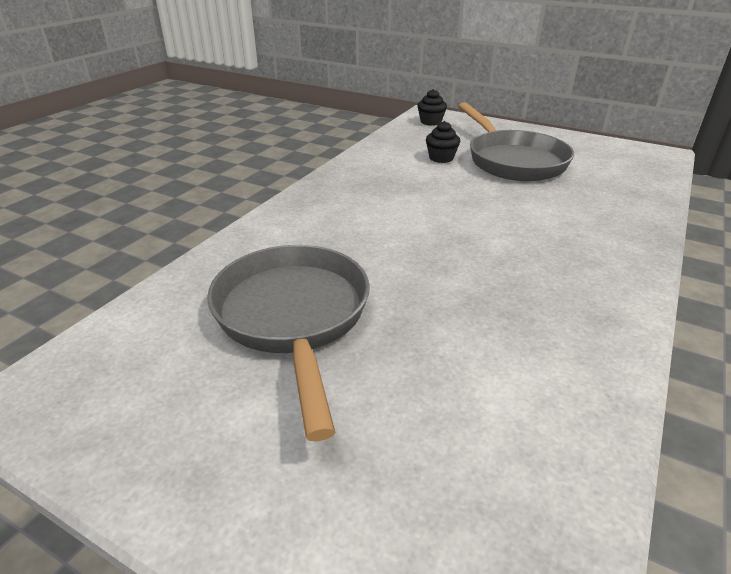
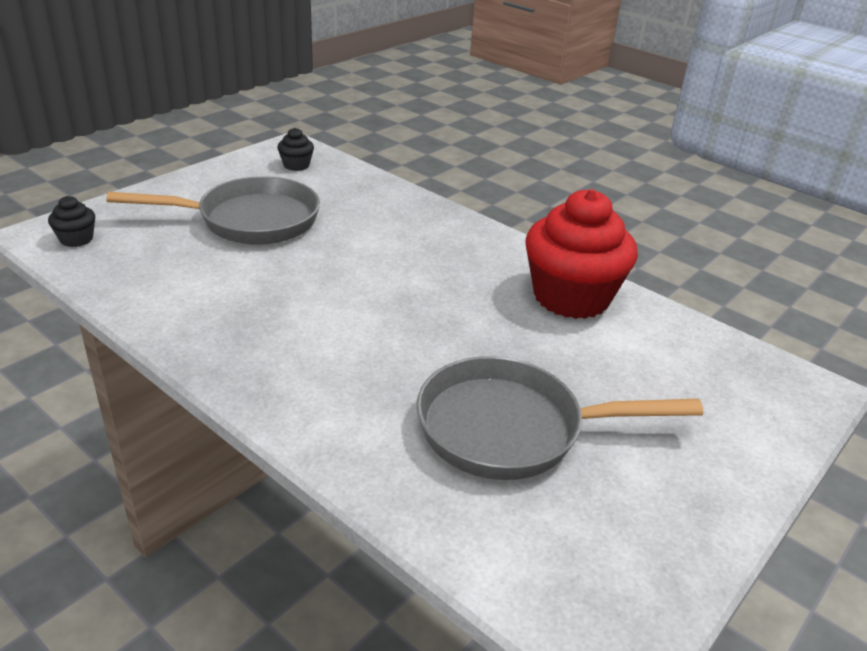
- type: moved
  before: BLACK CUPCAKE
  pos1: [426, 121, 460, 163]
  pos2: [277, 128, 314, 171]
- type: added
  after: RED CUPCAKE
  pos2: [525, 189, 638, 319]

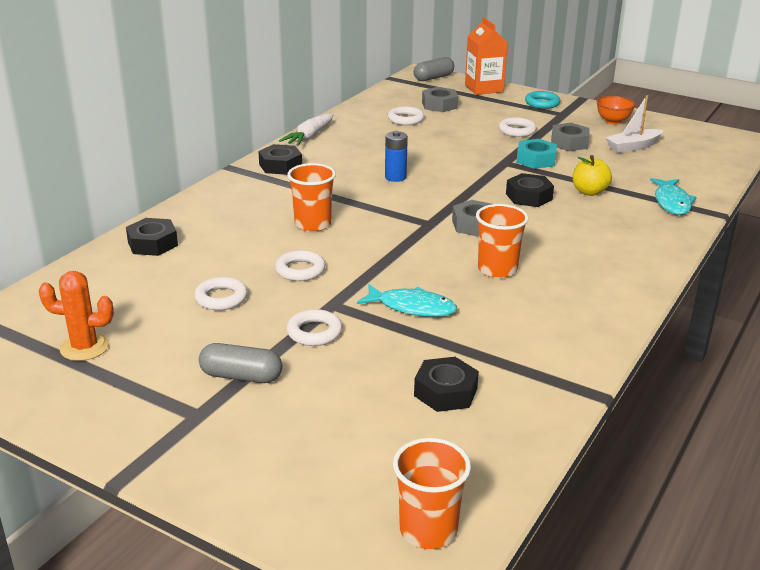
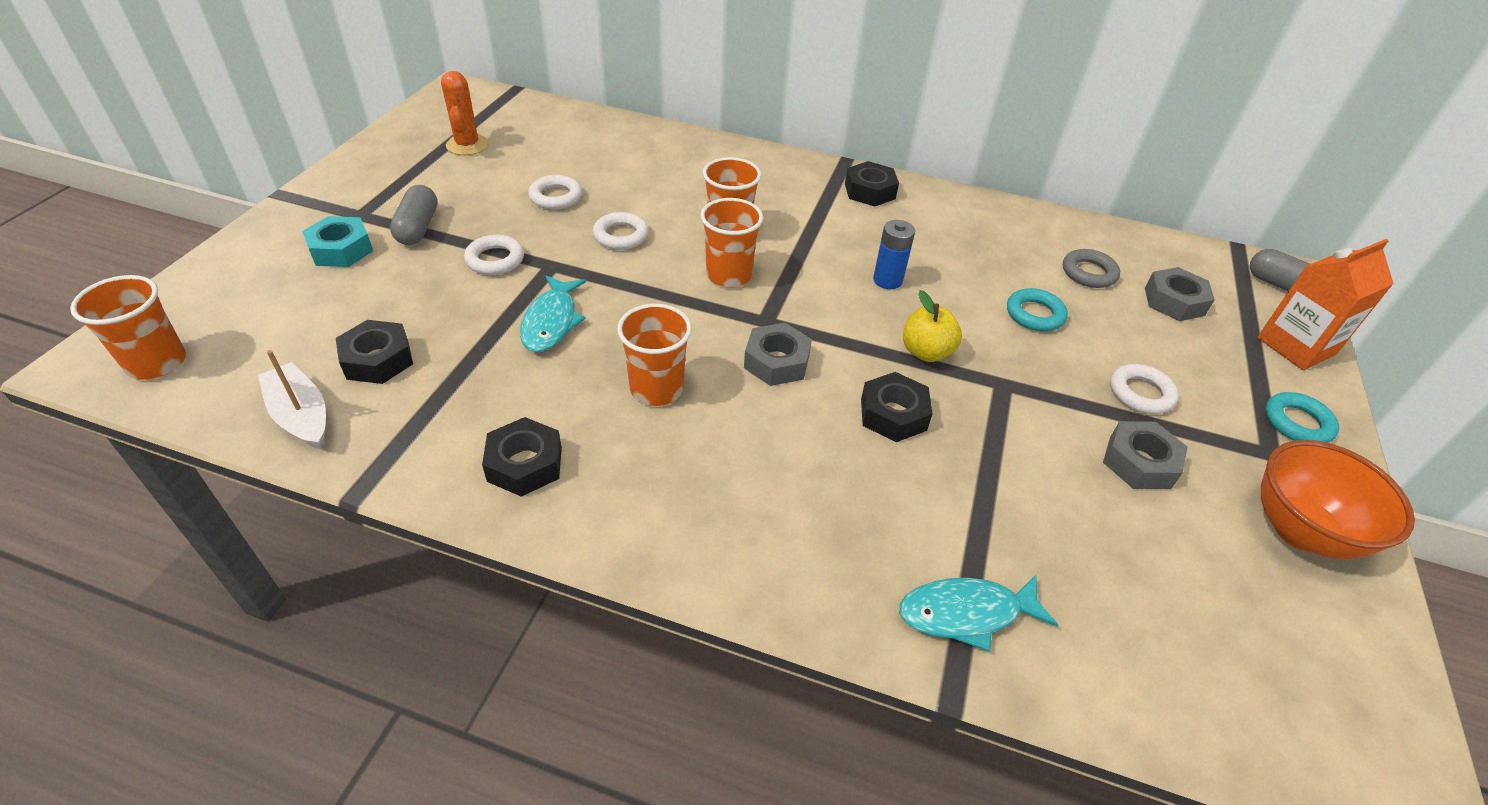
- type: moved
  before: WHITE BOAT
  pos1: [606, 95, 663, 153]
  pos2: [258, 350, 326, 449]
- type: moved
  before: TURQUOISE NUT
  pos1: [516, 139, 557, 169]
  pos2: [302, 216, 373, 267]
- type: moved
  before: BLACK NUT
  pos1: [126, 218, 178, 256]
  pos2: [482, 417, 562, 497]
- type: added
  after: ORANGE CUP
  pos2: [700, 198, 763, 287]
- type: moved
  before: YELLOW APPLE
  pos1: [573, 155, 612, 196]
  pos2: [903, 290, 962, 362]
- type: added
  after: TURQUOISE RING
  pos2: [1007, 288, 1068, 331]
- type: recoloured
  before: WHITE RING
  after: GREY RING
  pos1: [388, 106, 424, 125]
  pos2: [1063, 249, 1120, 288]
- type: resized
  before: ORANGE BOWL
  pos1: [597, 96, 636, 125]
  pos2: [1261, 440, 1415, 559]
  scale: 1.63
- type: removed
  before: WHITE CARROT
  pos1: [279, 114, 334, 146]

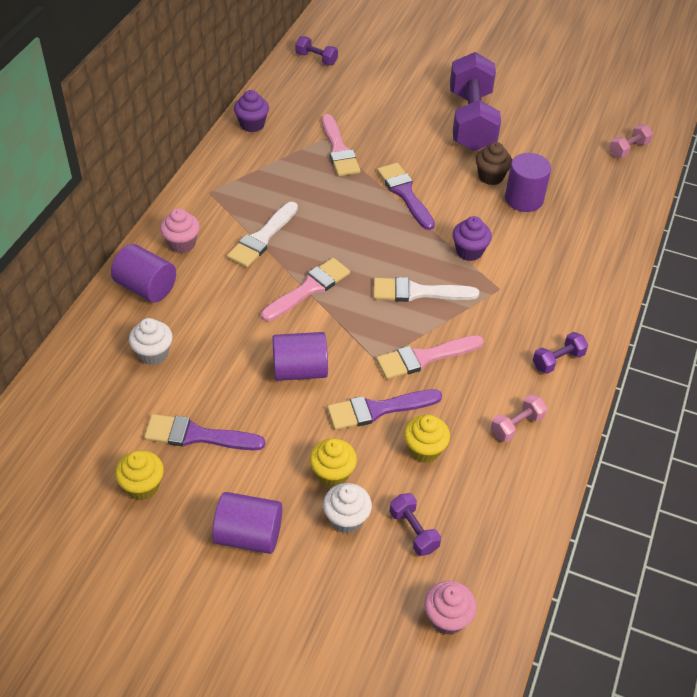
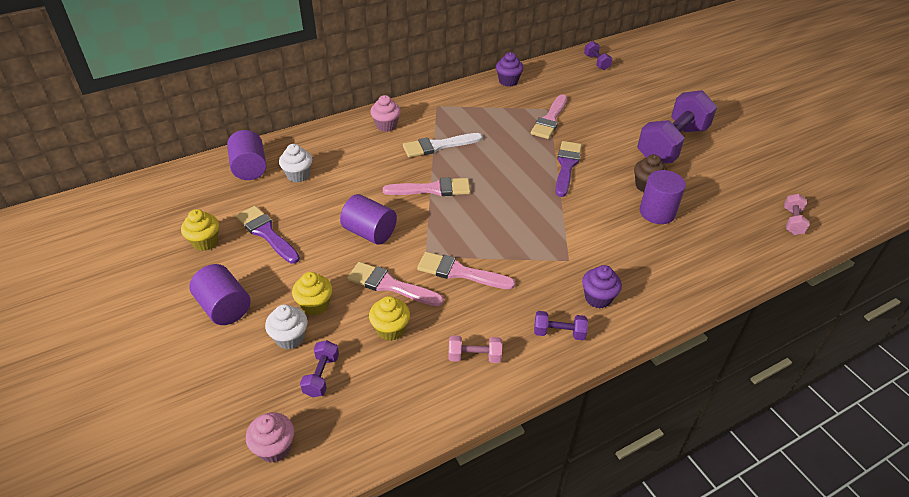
- type: moved
  before: PURPLE CYLINDER
  pos1: [111, 244, 176, 303]
  pos2: [227, 130, 267, 180]
- type: recoloured
  before: PURPLE BRUSH
  after: PINK BRUSH
  pos1: [327, 389, 442, 430]
  pos2: [347, 262, 444, 306]
- type: moved
  before: PURPLE CUPCAKE
  pos1: [453, 216, 492, 261]
  pos2: [582, 265, 622, 308]
- type: turned
  before: PINK DUMBBELL
  pos1: [609, 125, 653, 158]
  pos2: [784, 194, 810, 235]
  turn: -75
- type: removed
  before: WHITE BRUSH
  pos1: [373, 277, 479, 302]

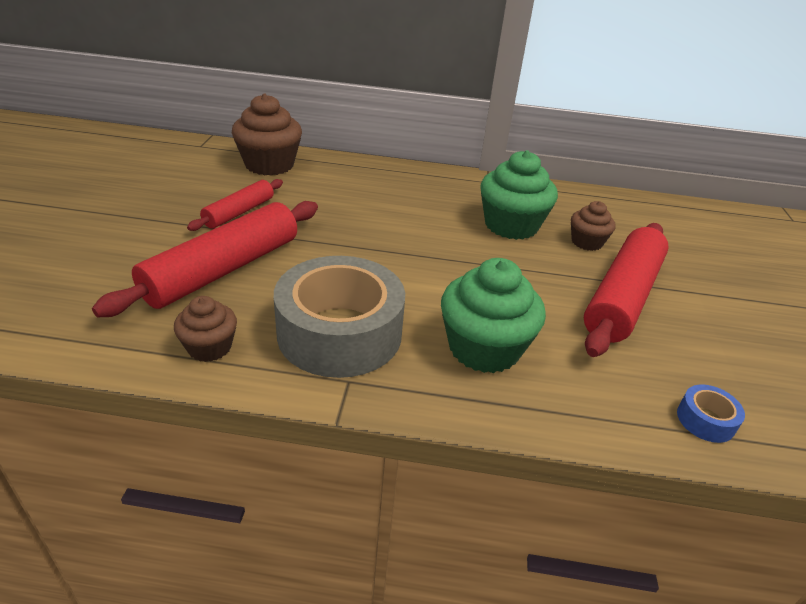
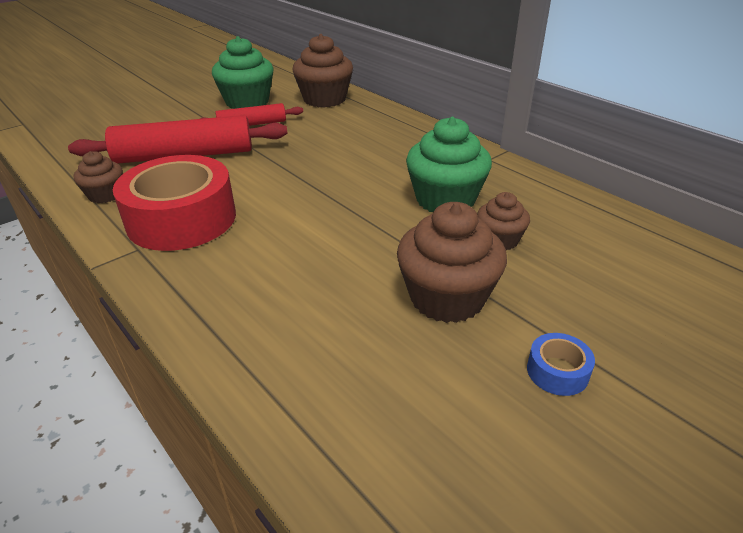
- type: recoloured
  before: GREY TAPE
  after: RED TAPE
  pos1: [274, 256, 405, 378]
  pos2: [113, 155, 236, 251]
- type: moved
  before: GREEN CUPCAKE
  pos1: [441, 258, 546, 373]
  pos2: [212, 36, 274, 109]
- type: replaced
  before: RED ROLLING PIN
  after: BROWN CUPCAKE
  pos1: [584, 223, 669, 357]
  pos2: [397, 202, 507, 323]
- type: moved
  before: BLUE TAPE
  pos1: [677, 384, 745, 443]
  pos2: [527, 333, 595, 396]

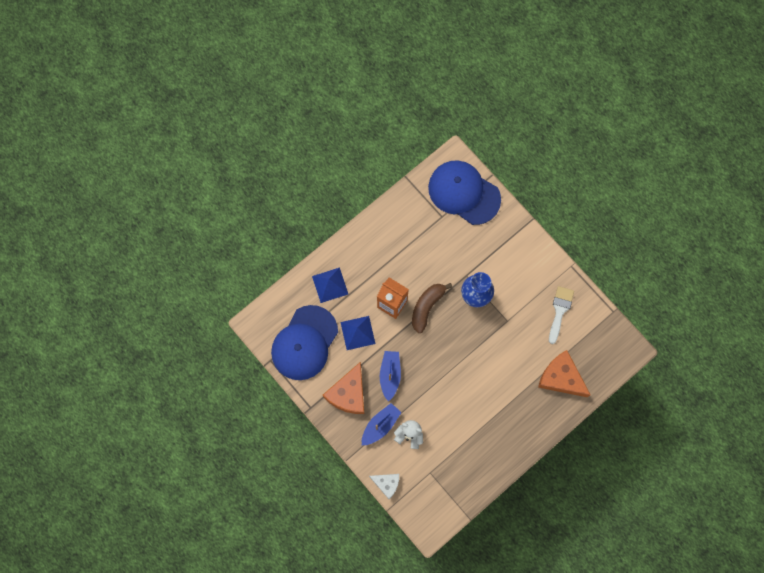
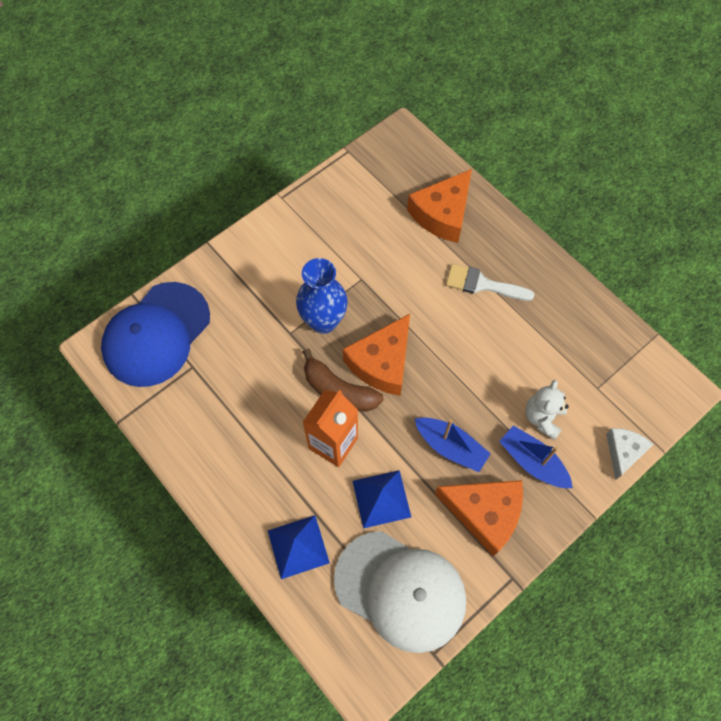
- type: recoloured
  before: BLUE CAP
  after: WHITE CAP
  pos1: [271, 305, 338, 380]
  pos2: [334, 531, 466, 653]
- type: added
  after: ORANGE CHEESE
  pos2: [343, 314, 410, 396]
- type: turned
  before: BLUE BOAT
  pos1: [380, 351, 401, 402]
  pos2: [415, 417, 491, 472]
  turn: -150
- type: moved
  before: WHITE BRUSH
  pos1: [549, 286, 574, 344]
  pos2: [446, 264, 534, 301]

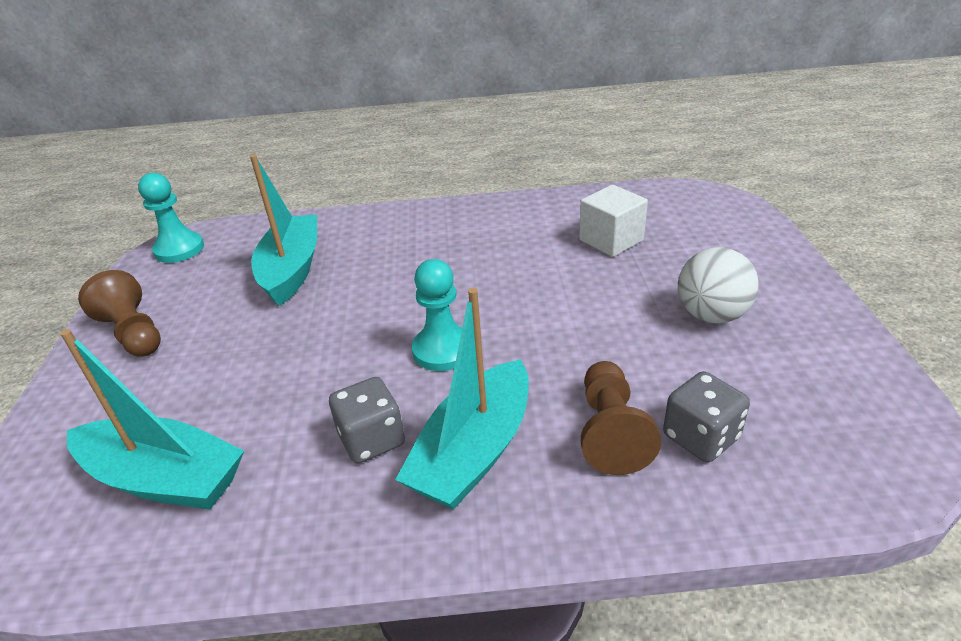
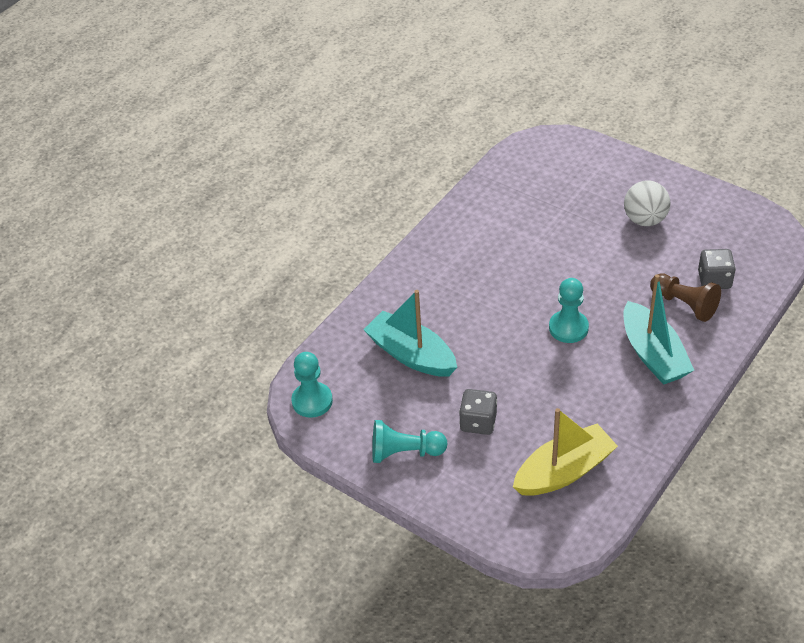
- type: recoloured
  before: BROWN PAWN
  after: TURQUOISE PAWN
  pos1: [78, 270, 161, 357]
  pos2: [372, 420, 447, 463]
- type: moved
  before: GREY DICE
  pos1: [329, 377, 405, 463]
  pos2: [459, 389, 497, 435]
- type: recoloured
  before: TURQUOISE BOAT
  after: YELLOW BOAT
  pos1: [60, 329, 244, 510]
  pos2: [513, 408, 618, 496]
- type: removed
  before: WHITE CUBE
  pos1: [579, 185, 648, 257]

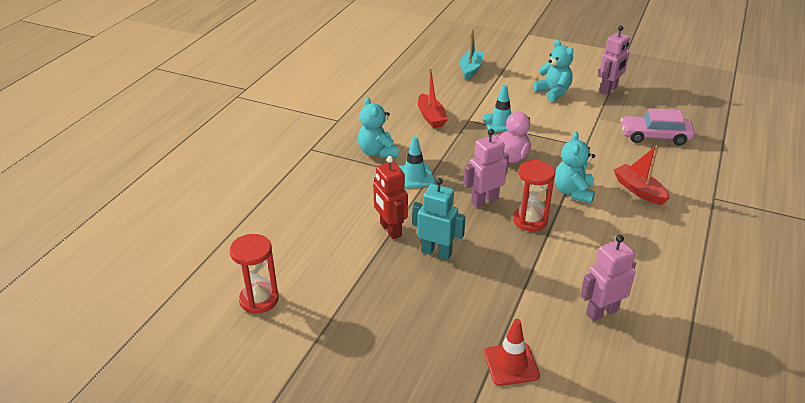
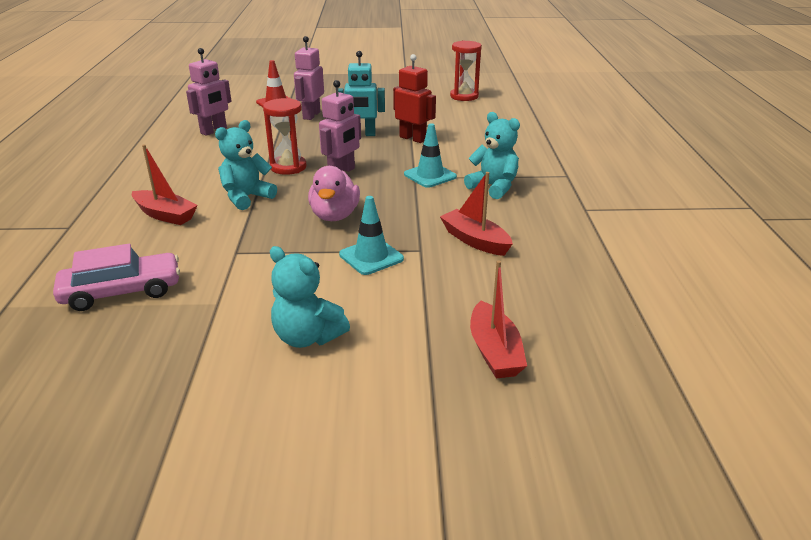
- type: turned
  before: TURQUOISE TEDDY BEAR
  pos1: [555, 132, 595, 203]
  pos2: [215, 120, 277, 210]
  turn: -120
- type: moved
  before: PINK ROBOT
  pos1: [599, 26, 630, 95]
  pos2: [294, 36, 324, 120]
- type: recoloured
  before: TURQUOISE BOAT
  after: RED BOAT
  pos1: [460, 29, 483, 80]
  pos2: [470, 260, 527, 379]

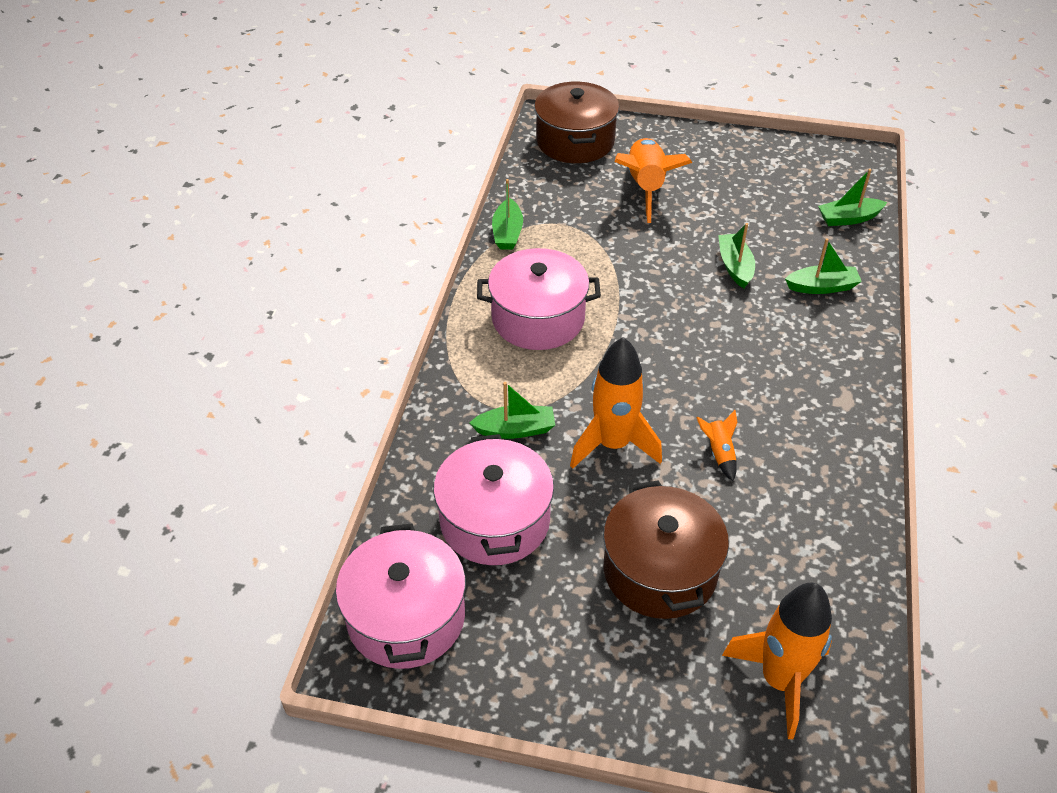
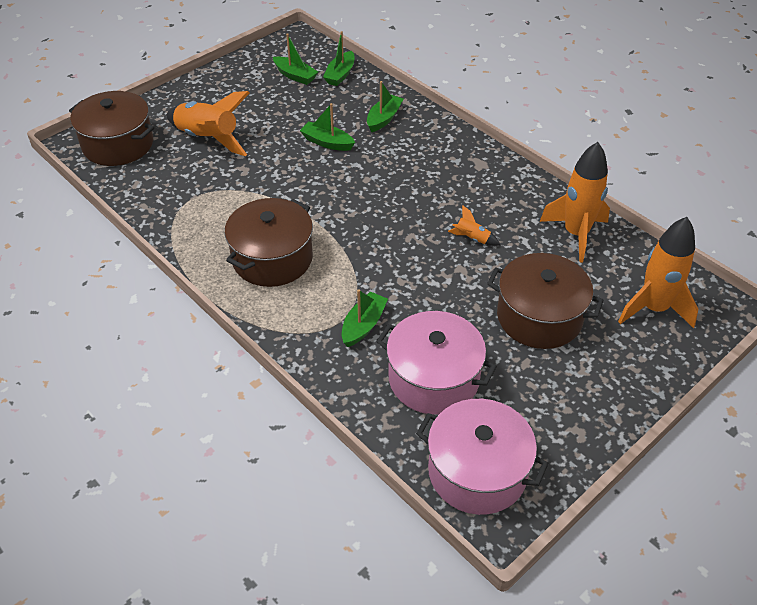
- type: recoloured
  before: PINK POT
  after: BROWN POT
  pos1: [477, 248, 601, 350]
  pos2: [225, 198, 313, 287]
- type: moved
  before: GREEN BOAT
  pos1: [492, 179, 523, 250]
  pos2: [273, 34, 318, 85]
- type: moved
  before: ORANGE ROCKET
  pos1: [570, 337, 662, 469]
  pos2: [540, 142, 610, 262]

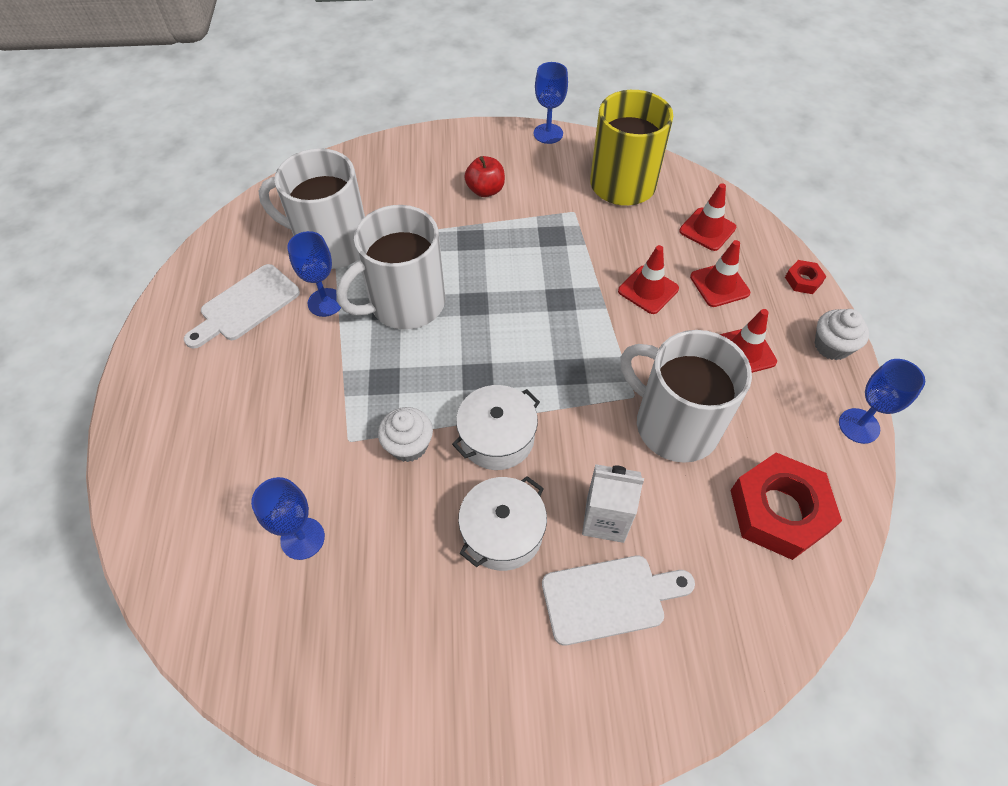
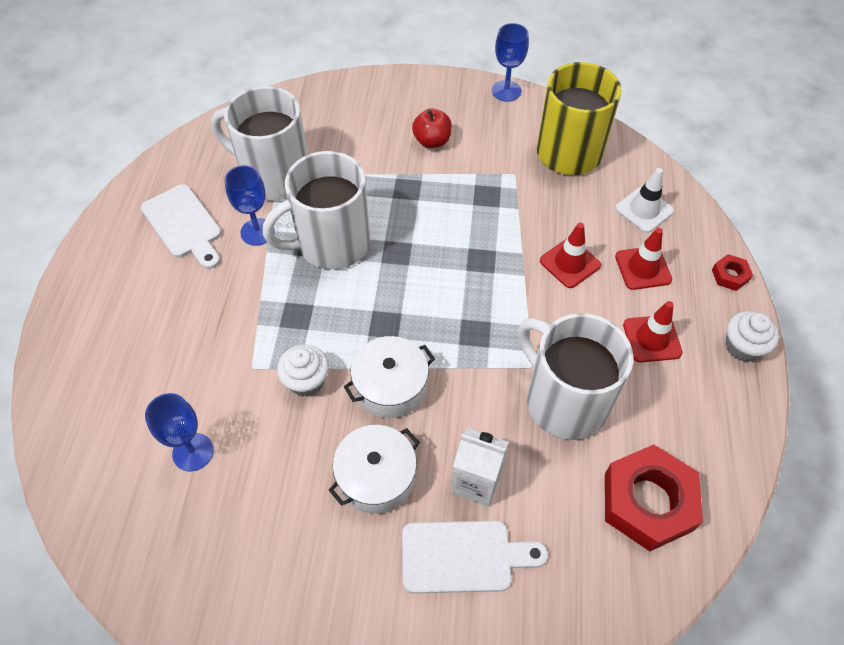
- type: turned
  before: WHITE CUTTING BOARD
  pos1: [184, 264, 300, 349]
  pos2: [141, 184, 221, 269]
  turn: -90
- type: recoloured
  before: RED TRAFFIC CONE
  after: WHITE TRAFFIC CONE
  pos1: [679, 183, 736, 251]
  pos2: [615, 168, 674, 233]
- type: removed
  before: BLUE GOBLET
  pos1: [839, 359, 925, 444]

